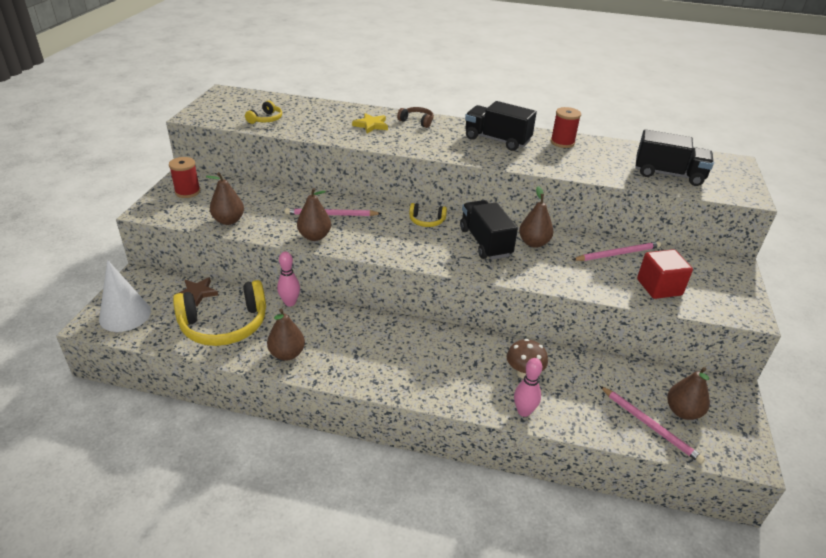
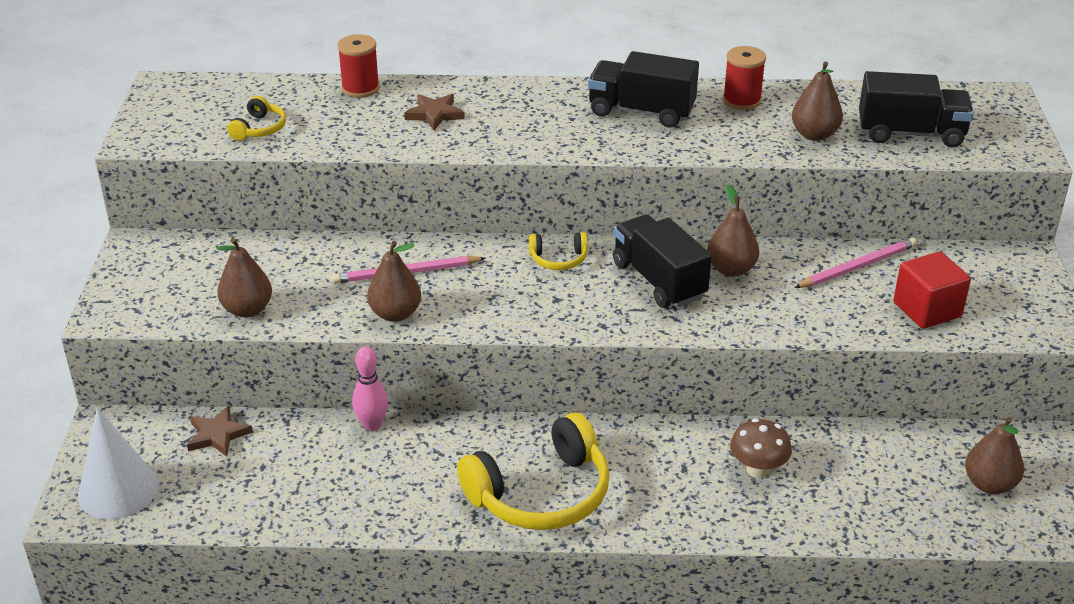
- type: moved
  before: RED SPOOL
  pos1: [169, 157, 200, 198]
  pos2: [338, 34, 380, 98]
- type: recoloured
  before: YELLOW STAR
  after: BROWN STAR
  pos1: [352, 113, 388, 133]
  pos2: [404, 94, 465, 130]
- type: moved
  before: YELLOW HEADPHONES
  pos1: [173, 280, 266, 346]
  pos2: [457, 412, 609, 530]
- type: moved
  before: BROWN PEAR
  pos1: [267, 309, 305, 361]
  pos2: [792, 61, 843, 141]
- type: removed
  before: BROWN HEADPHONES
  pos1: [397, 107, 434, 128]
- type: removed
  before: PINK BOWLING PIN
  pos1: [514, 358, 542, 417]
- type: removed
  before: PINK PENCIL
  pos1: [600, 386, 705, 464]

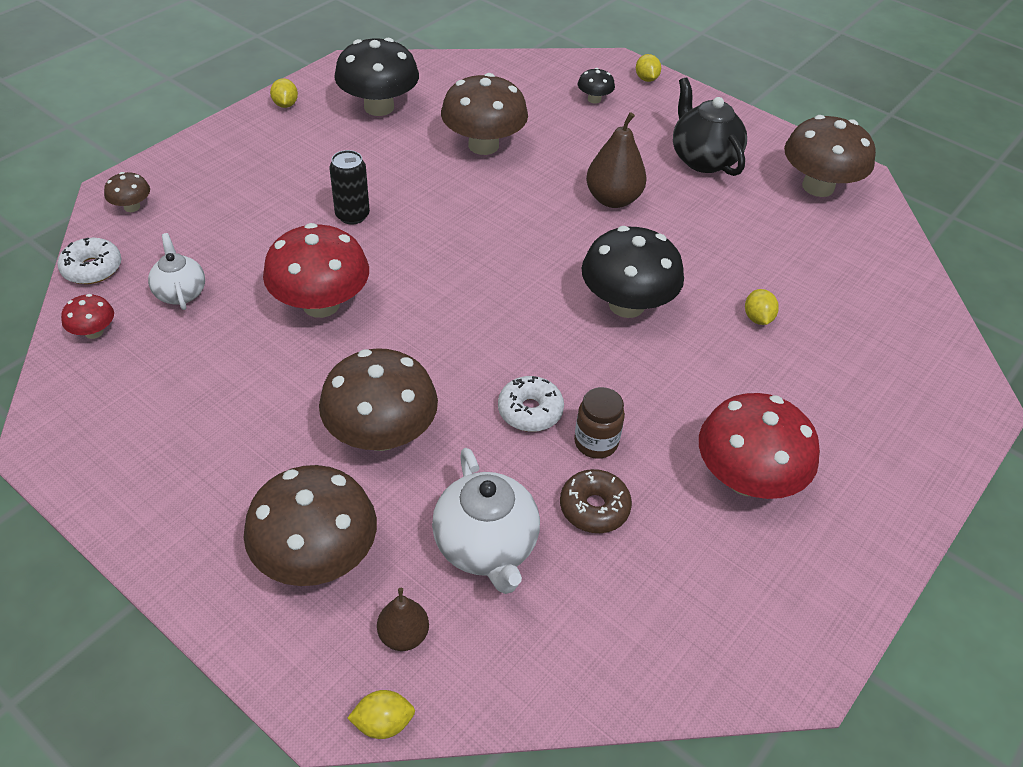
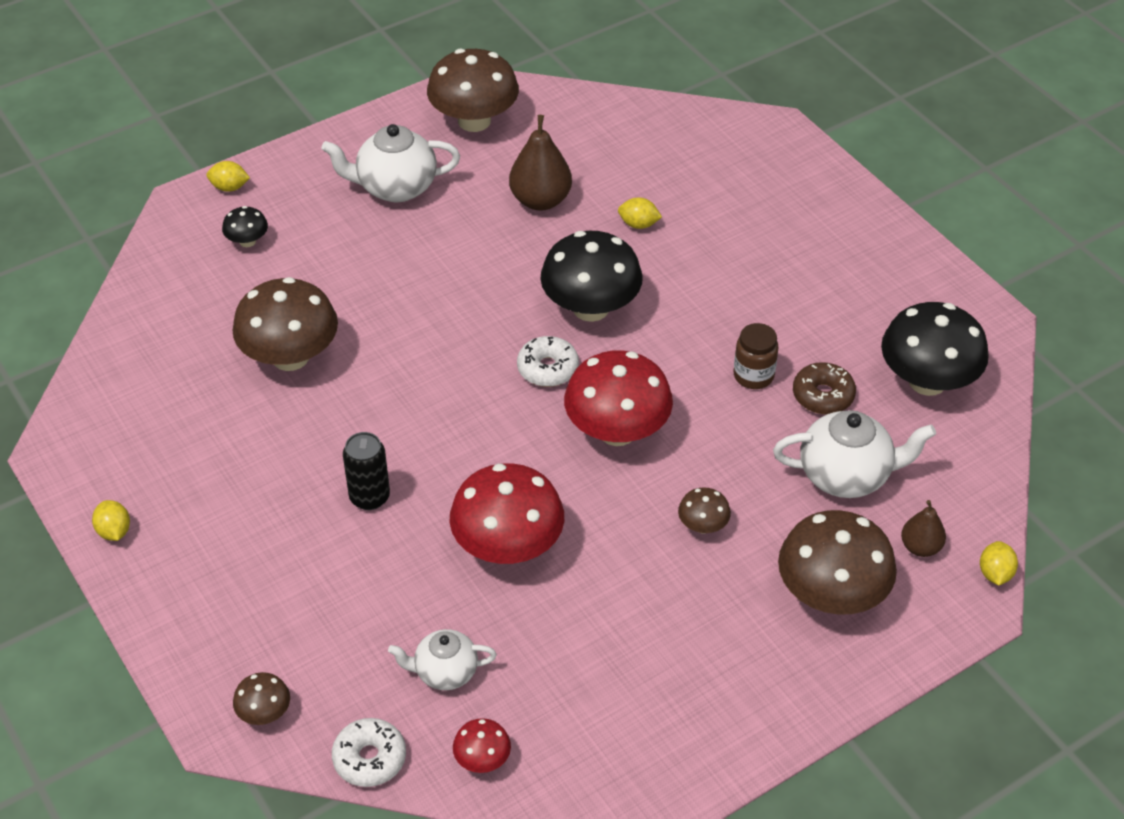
- type: turned
  before: YELLOW LEMON
  pos1: [270, 78, 298, 108]
  pos2: [92, 500, 130, 541]
  turn: 60
- type: recoloured
  before: BLACK TEAPOT
  after: WHITE TEAPOT
  pos1: [673, 77, 747, 176]
  pos2: [321, 124, 460, 202]
- type: moved
  before: BROWN PEAR
  pos1: [586, 112, 647, 208]
  pos2: [509, 115, 572, 211]
- type: moved
  before: WHITE DONUT
  pos1: [498, 376, 564, 432]
  pos2: [517, 336, 579, 387]
- type: moved
  before: RED MUSHROOM
  pos1: [699, 393, 820, 499]
  pos2: [564, 350, 673, 446]
- type: resized
  before: BROWN MUSHROOM
  pos1: [319, 348, 438, 451]
  pos2: [678, 487, 731, 533]
  scale: 0.47
- type: moved
  before: BLACK MUSHROOM
  pos1: [334, 38, 419, 116]
  pos2: [881, 302, 989, 396]

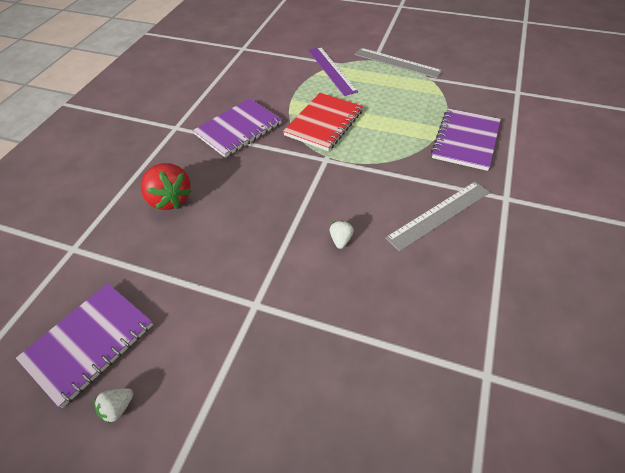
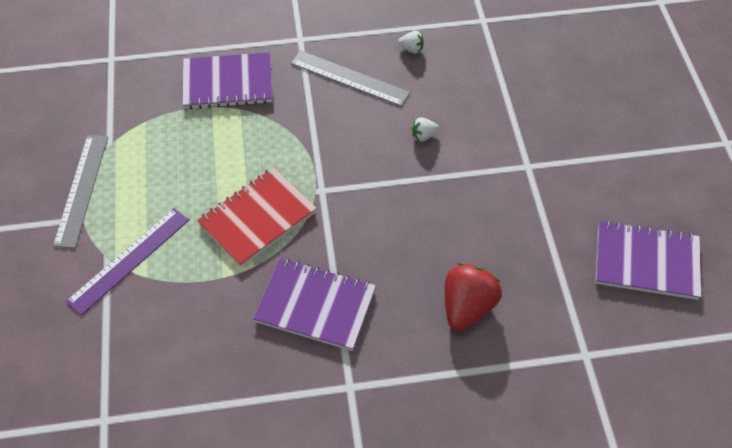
- type: turned
  before: RED NOTEBOOK
  pos1: [283, 93, 363, 151]
  pos2: [197, 167, 317, 267]
  turn: -45
- type: moved
  before: WHITE STRAWBERRY
  pos1: [94, 388, 133, 424]
  pos2: [398, 31, 424, 53]

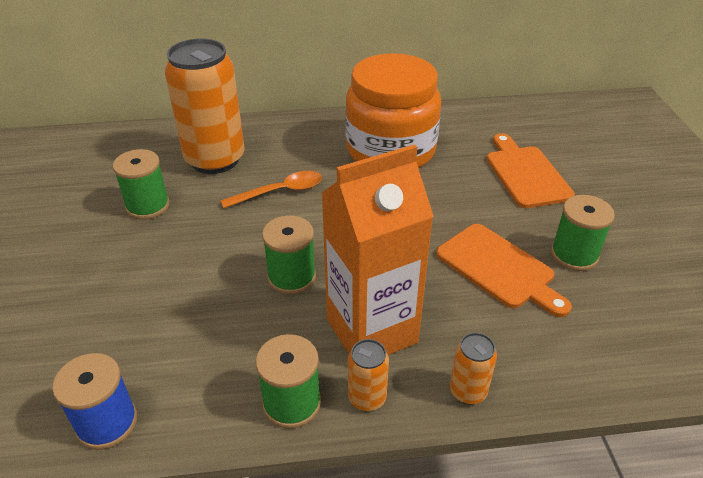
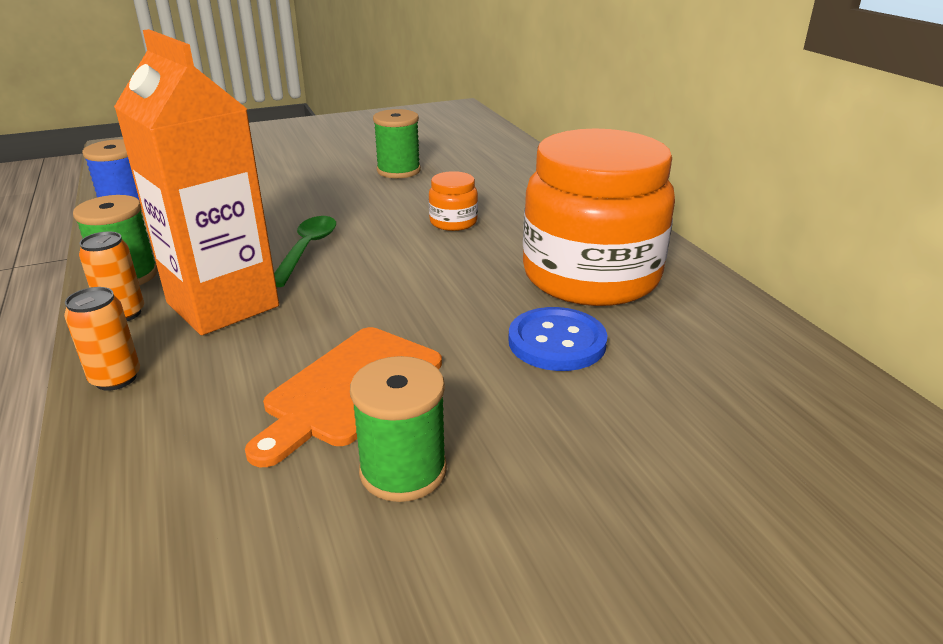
- type: replaced
  before: GREEN SPOOL
  after: GREEN SPOON
  pos1: [262, 215, 316, 294]
  pos2: [274, 216, 336, 287]
- type: replaced
  before: ORANGE SPOON
  after: ORANGE JAR
  pos1: [220, 171, 322, 208]
  pos2: [429, 171, 478, 231]
- type: added
  after: BLUE BUTTON
  pos2: [508, 307, 607, 371]
- type: removed
  before: ORANGE CAN
  pos1: [165, 39, 245, 174]
- type: removed
  before: ORANGE CUTTING BOARD
  pos1: [486, 133, 575, 208]

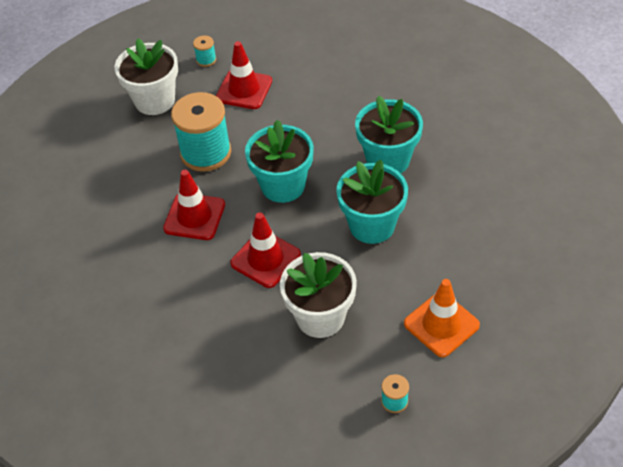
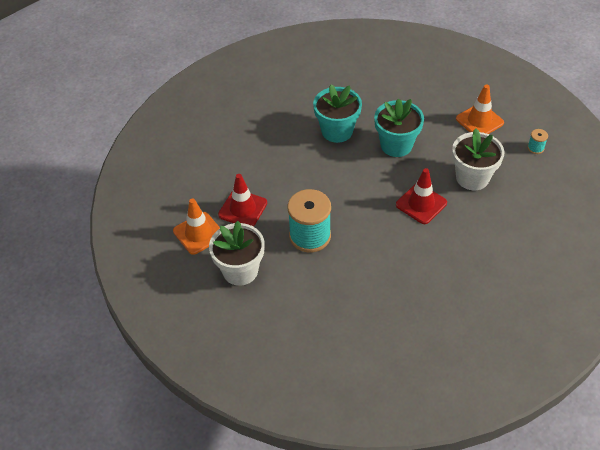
- type: replaced
  before: TURQUOISE SPOOL
  after: ORANGE TRAFFIC CONE
  pos1: [193, 36, 216, 67]
  pos2: [173, 198, 220, 255]
- type: removed
  before: RED TRAFFIC CONE
  pos1: [163, 170, 225, 240]
- type: removed
  before: TURQUOISE FLOWER POT
  pos1: [245, 119, 314, 203]

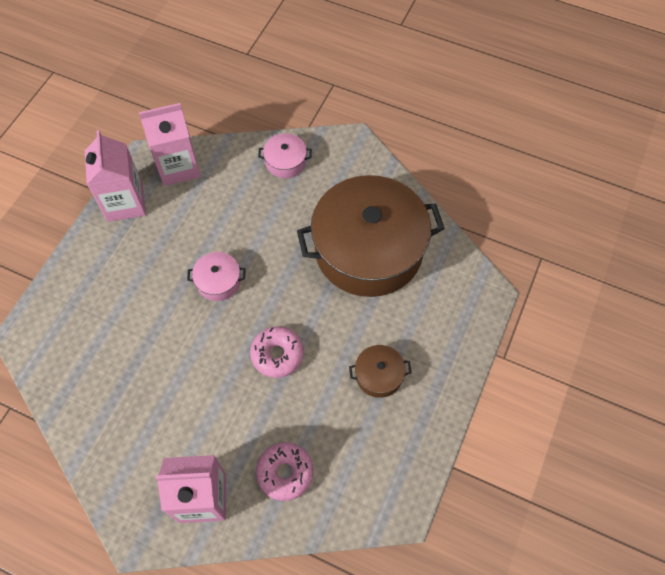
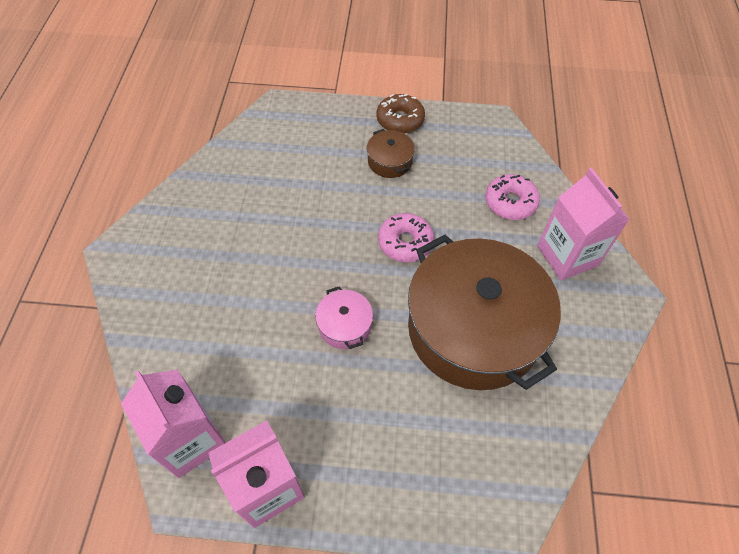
- type: added
  after: BROWN DONUT
  pos2: [376, 94, 425, 133]
- type: moved
  before: BROWN POT
  pos1: [297, 175, 445, 297]
  pos2: [408, 234, 561, 390]
- type: removed
  before: PINK POT
  pos1: [258, 133, 312, 178]

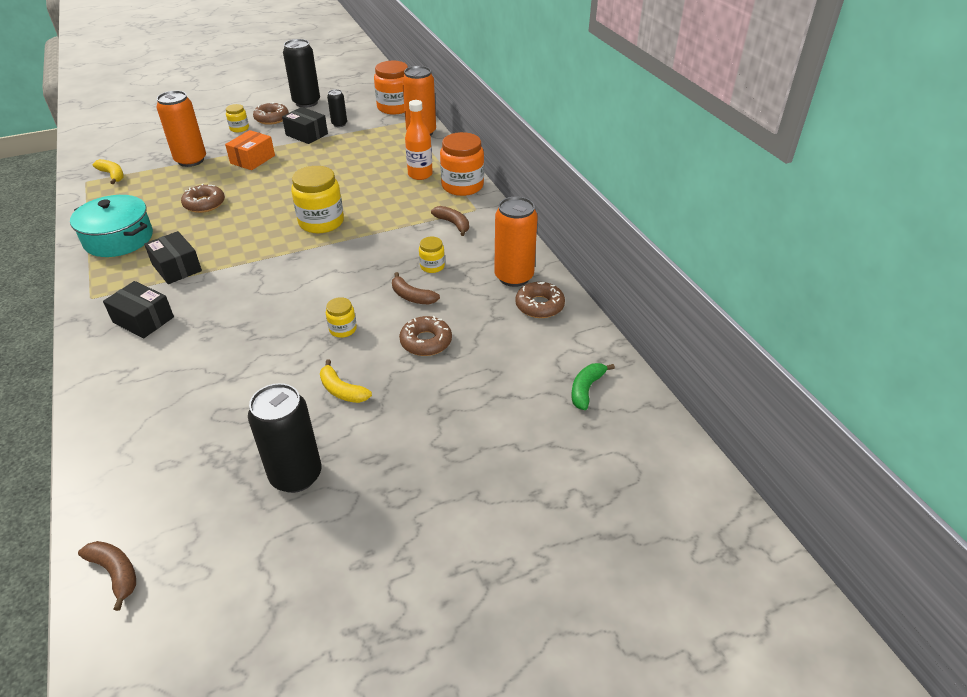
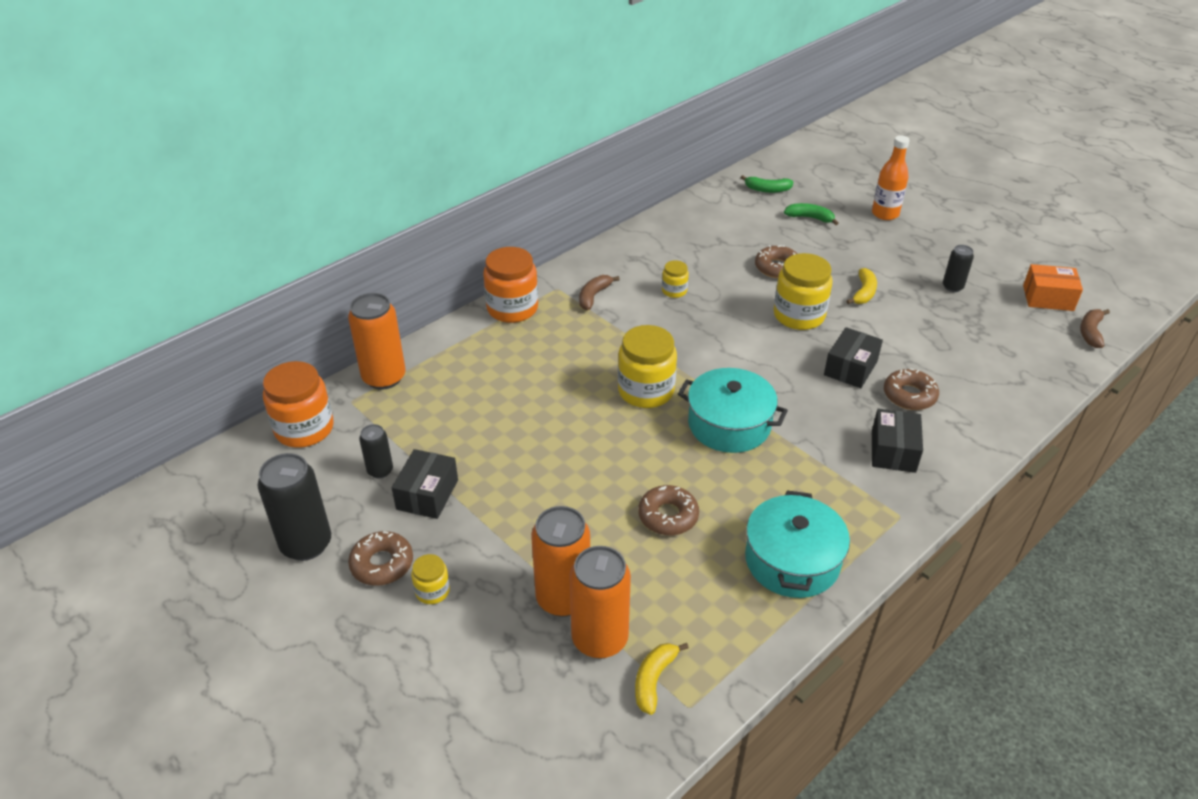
- type: moved
  before: ORANGE CAN
  pos1: [494, 197, 538, 287]
  pos2: [569, 546, 631, 659]
- type: added
  after: TURQUOISE POT
  pos2: [678, 368, 788, 453]
- type: resized
  before: YELLOW JAR
  pos1: [326, 297, 357, 338]
  pos2: [773, 253, 833, 330]
  scale: 1.97
- type: added
  after: GREEN BANANA
  pos2: [784, 203, 839, 225]
- type: moved
  before: BLACK BOX
  pos1: [144, 231, 202, 284]
  pos2: [824, 327, 883, 388]
- type: moved
  before: ORANGE BOTTLE
  pos1: [405, 100, 433, 180]
  pos2: [872, 135, 910, 220]
- type: moved
  before: BROWN DONUT
  pos1: [515, 282, 565, 318]
  pos2: [884, 369, 939, 410]
- type: resized
  before: BLACK CAN
  pos1: [248, 383, 321, 493]
  pos2: [943, 245, 974, 292]
  scale: 0.54
- type: moved
  before: ORANGE BOX
  pos1: [225, 130, 275, 170]
  pos2: [1023, 264, 1083, 311]
- type: removed
  before: BROWN BANANA
  pos1: [392, 272, 440, 304]

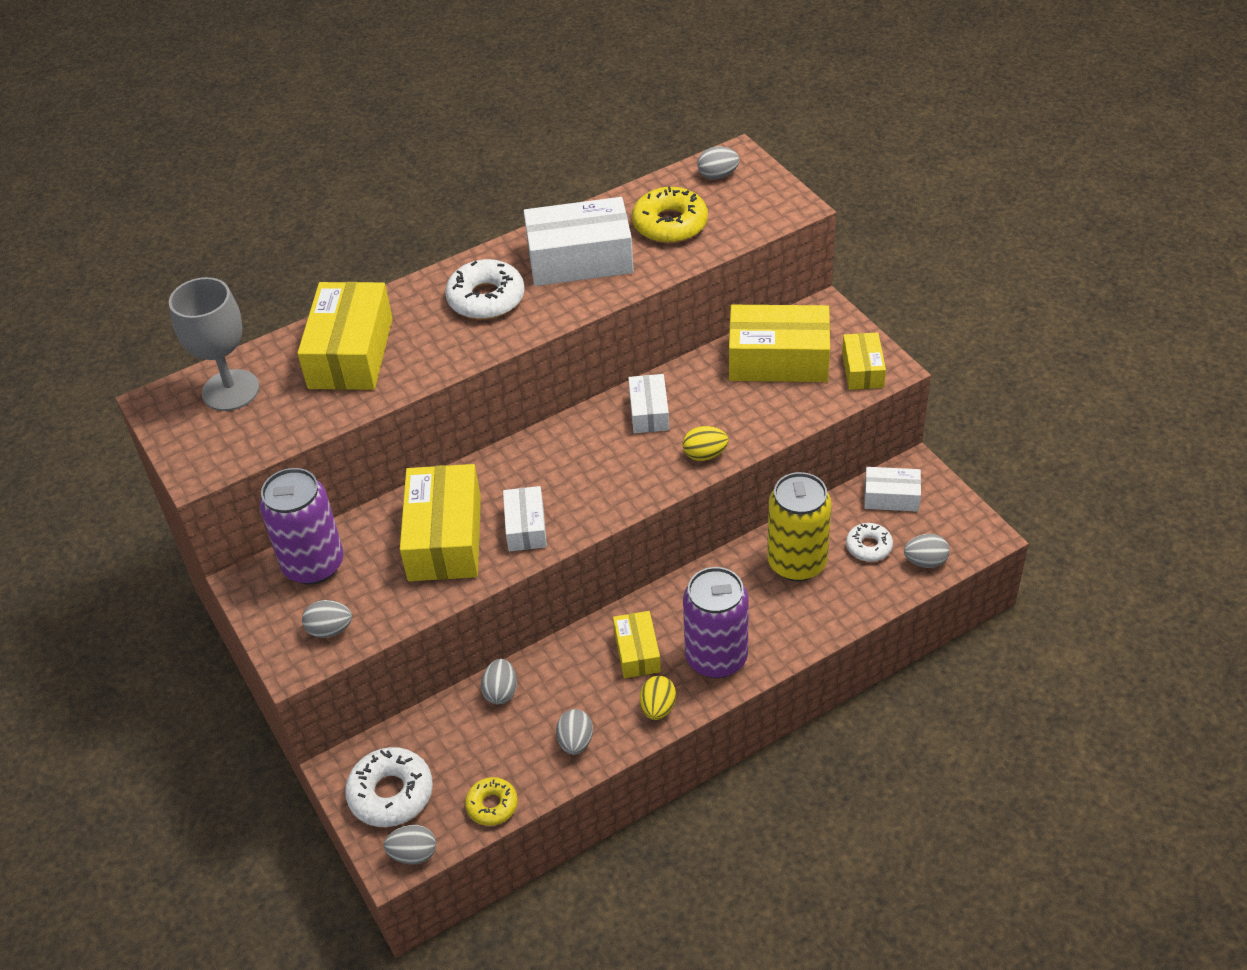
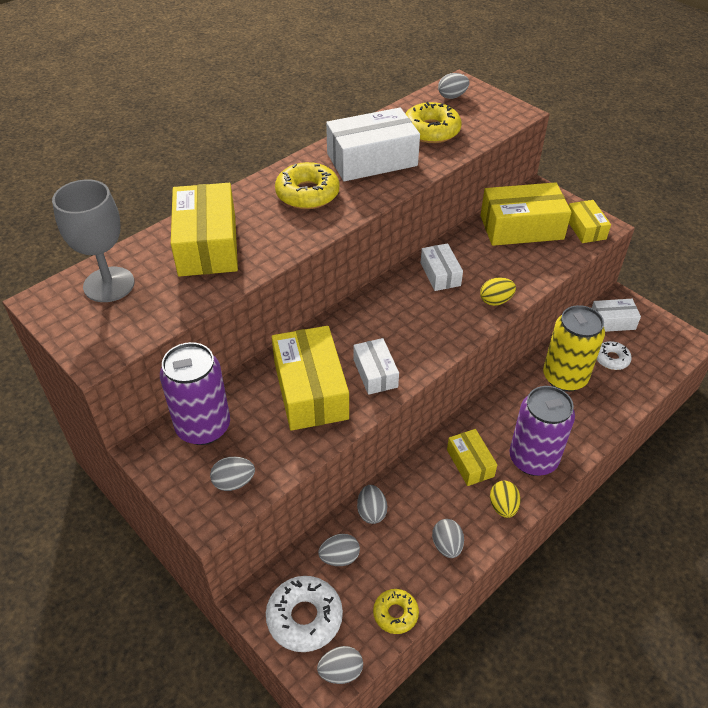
- type: recoloured
  before: WHITE DONUT
  after: YELLOW DONUT
  pos1: [445, 259, 525, 319]
  pos2: [275, 162, 340, 209]
- type: moved
  before: GREY EGG
  pos1: [904, 534, 950, 568]
  pos2: [318, 534, 360, 566]

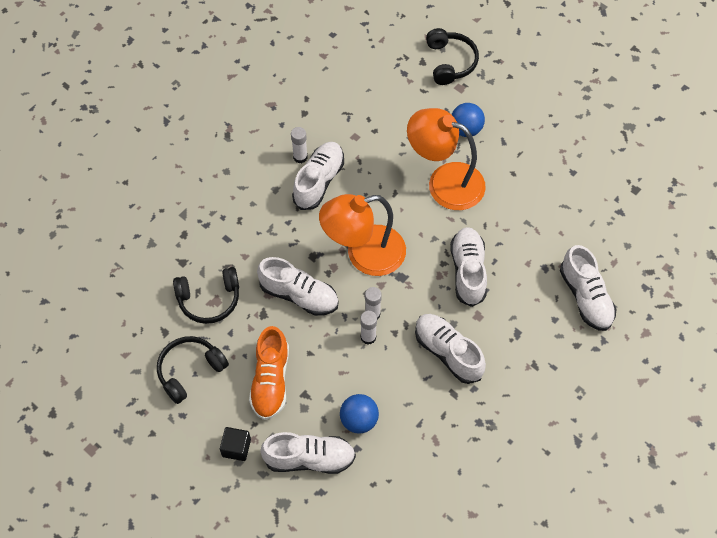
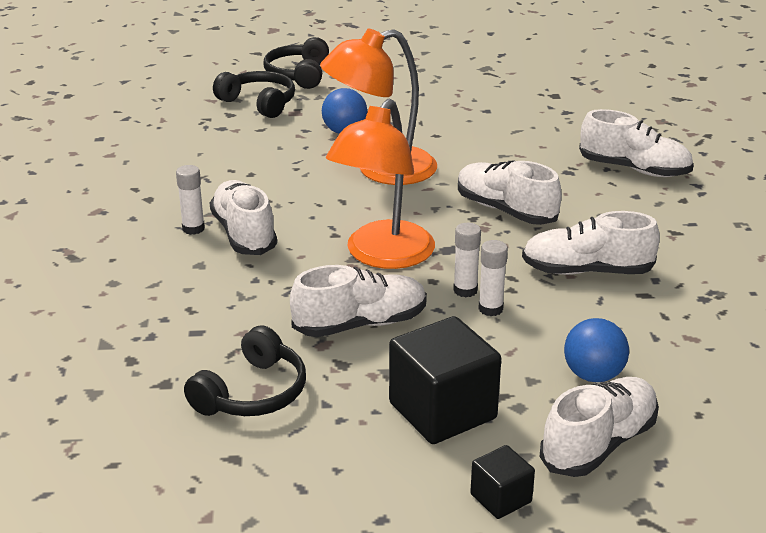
- type: moved
  before: BLACK HEADPHONES
  pos1: [157, 336, 229, 404]
  pos2: [263, 37, 329, 89]
- type: replaced
  before: ORANGE SHOE
  after: BLACK CUBE
  pos1: [249, 326, 289, 420]
  pos2: [389, 316, 501, 444]

